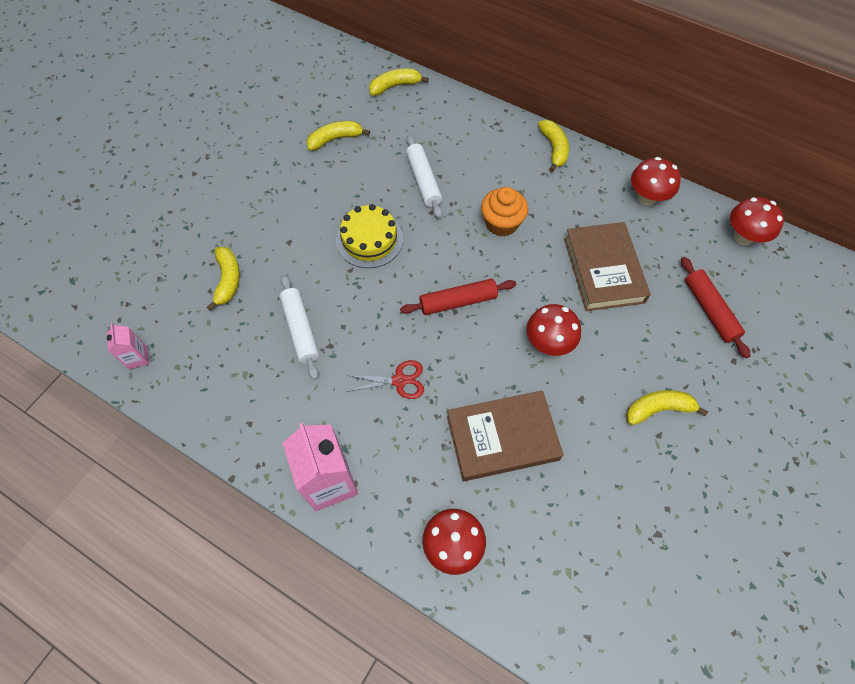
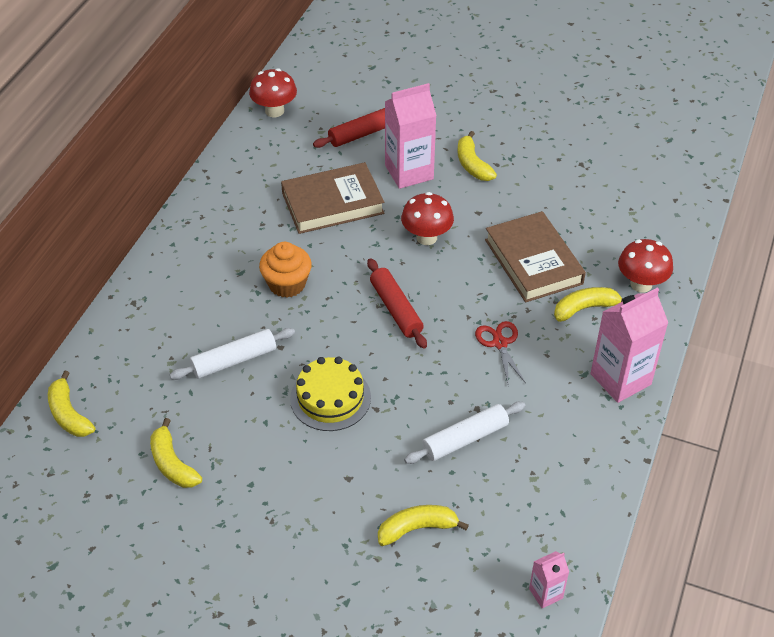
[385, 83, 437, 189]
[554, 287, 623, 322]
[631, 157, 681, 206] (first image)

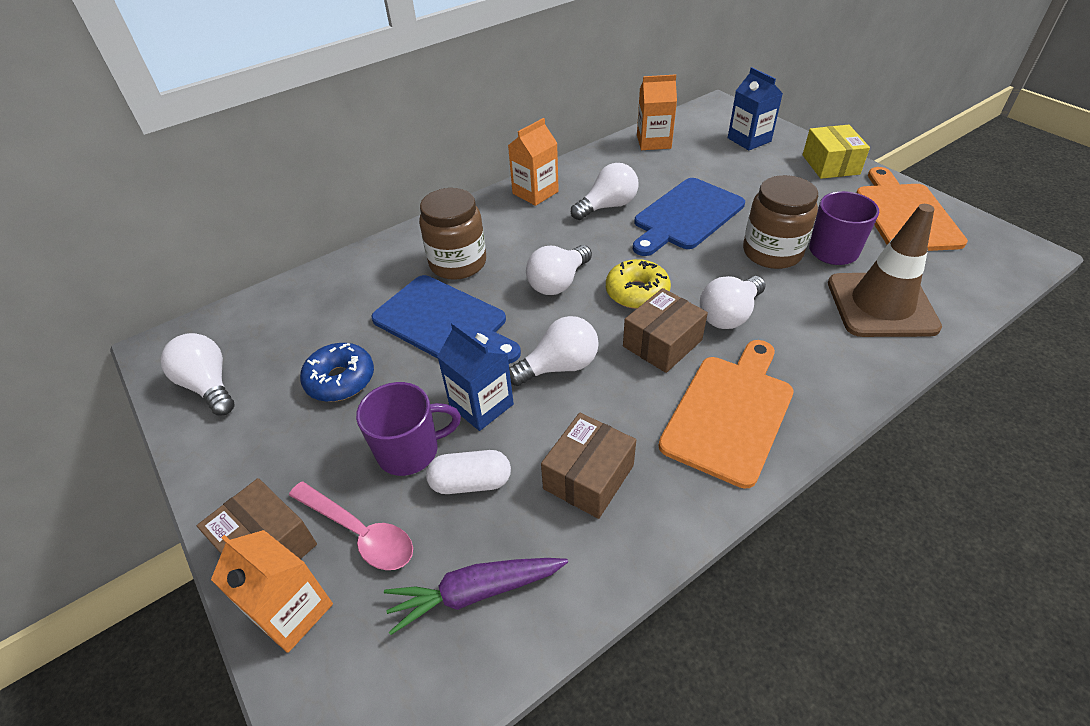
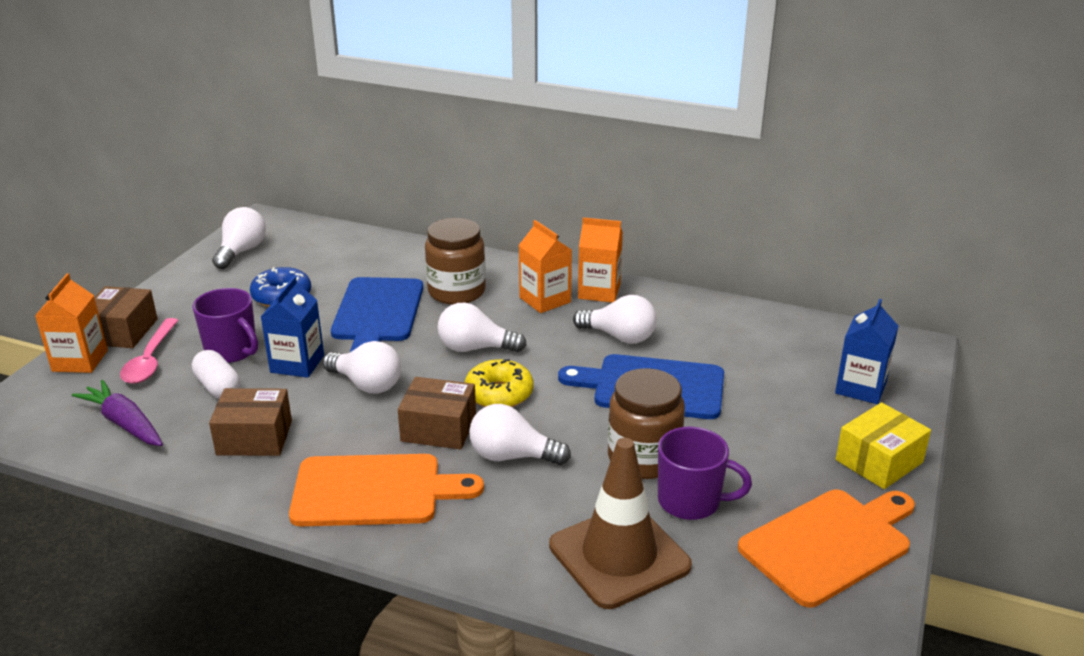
[519, 220, 572, 313]

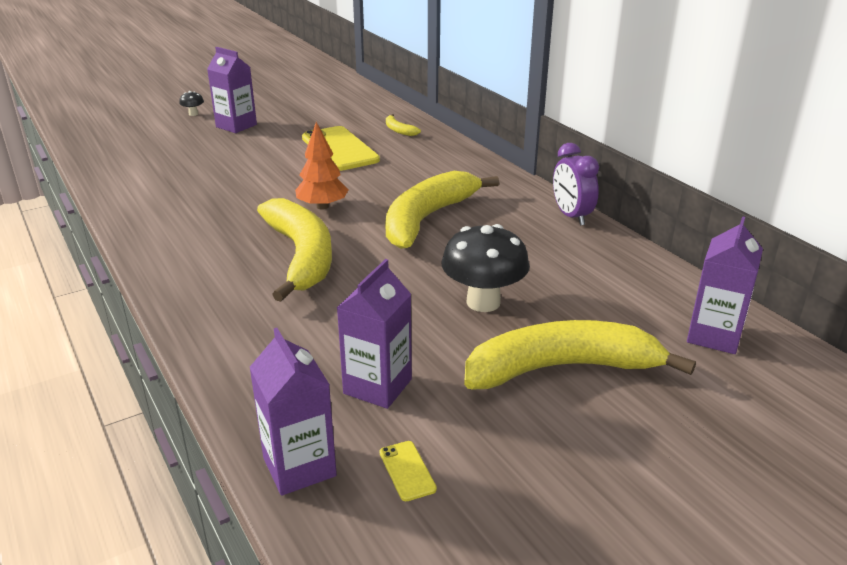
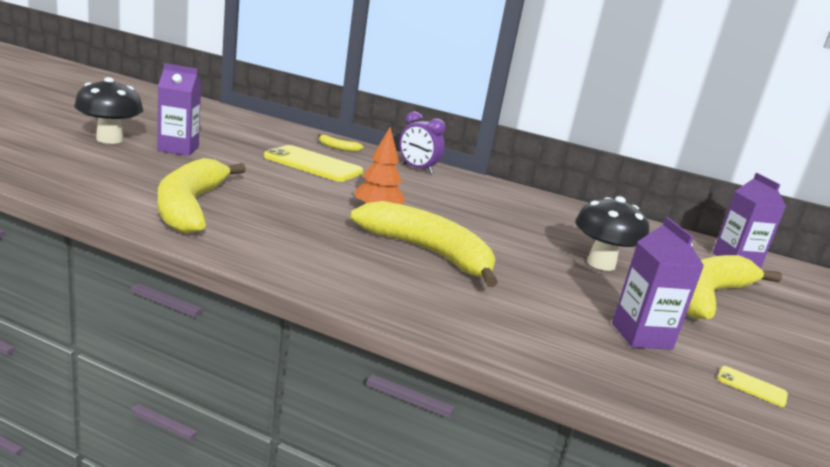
[74, 77, 143, 144]
[158, 158, 246, 234]
[399, 112, 446, 174]
[249, 328, 337, 496] (first image)

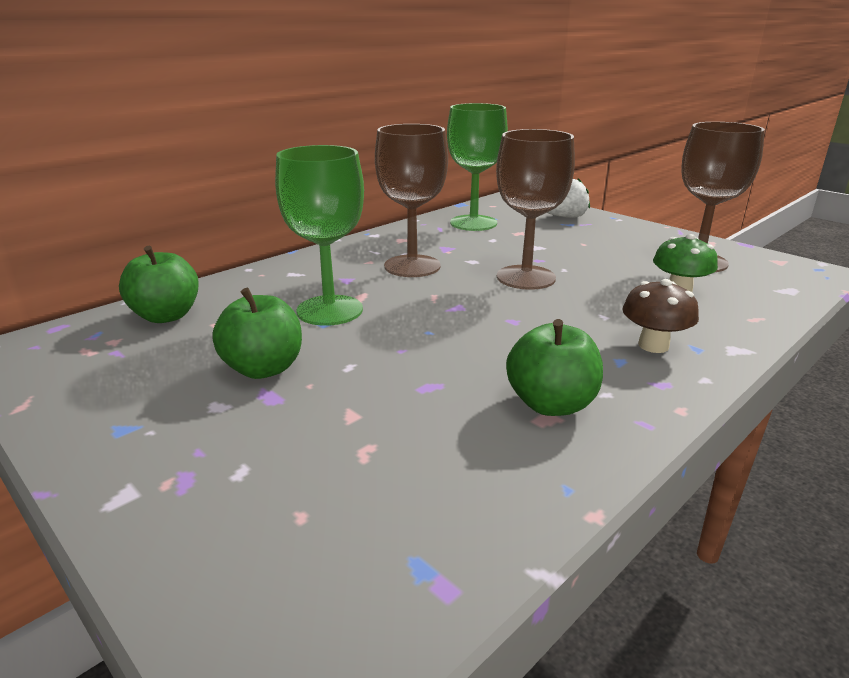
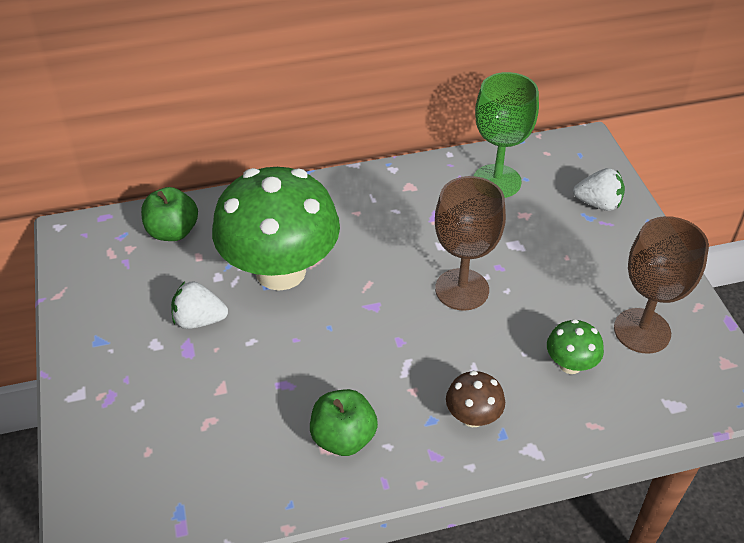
[171, 281, 228, 329]
[212, 167, 340, 291]
[375, 124, 448, 277] (first image)

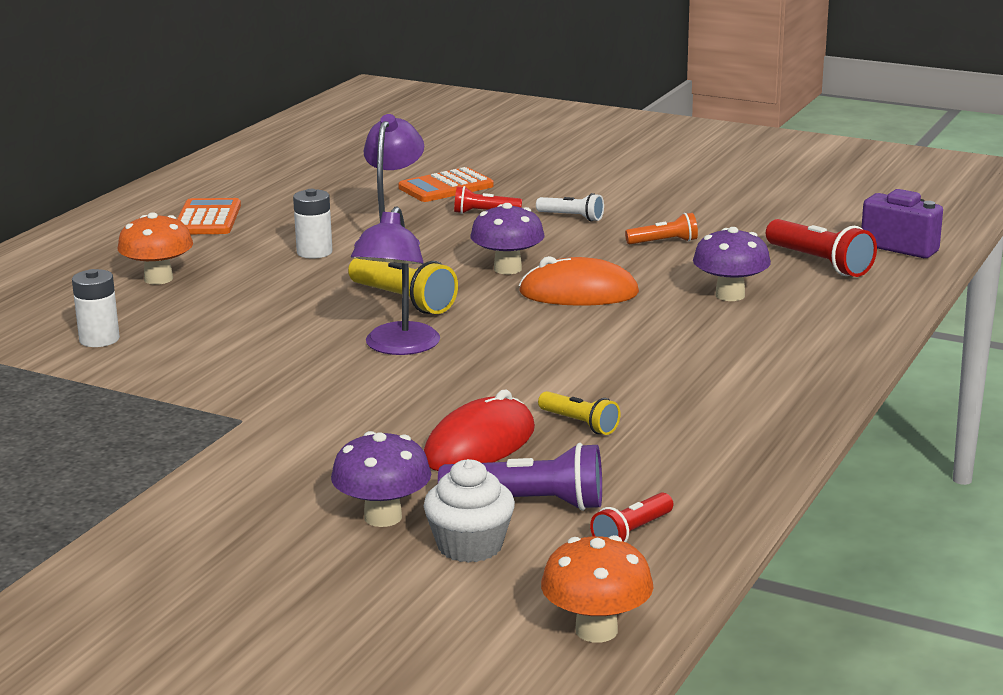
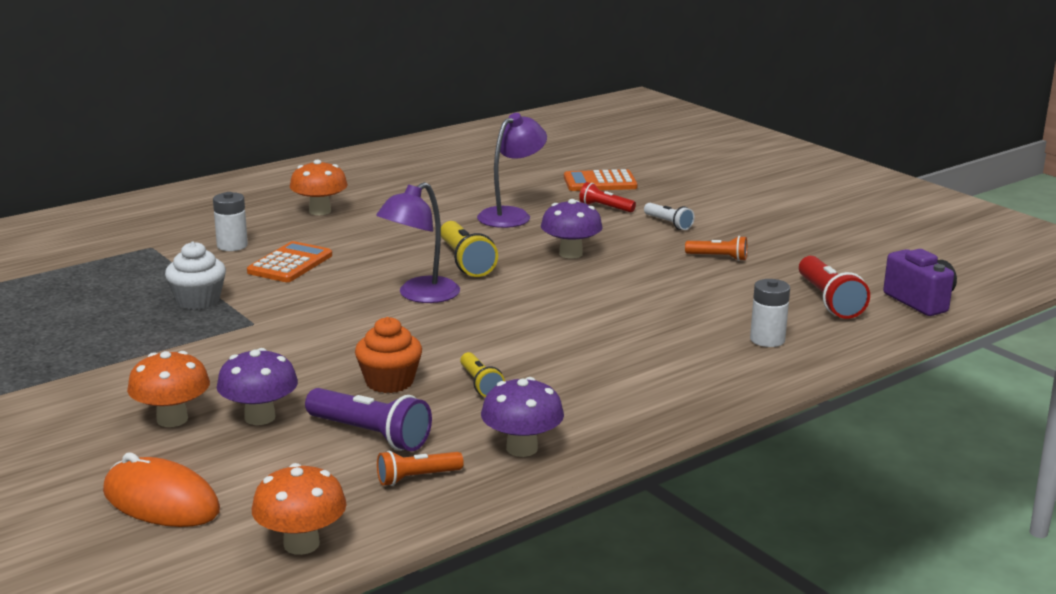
[103, 453, 220, 527]
[127, 351, 210, 427]
[165, 241, 226, 309]
[247, 241, 332, 282]
[355, 317, 422, 393]
[377, 450, 464, 486]
[481, 377, 564, 457]
[750, 279, 790, 347]

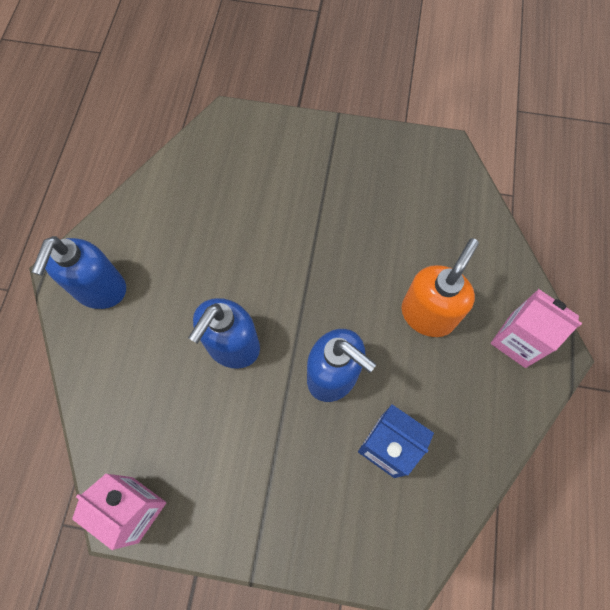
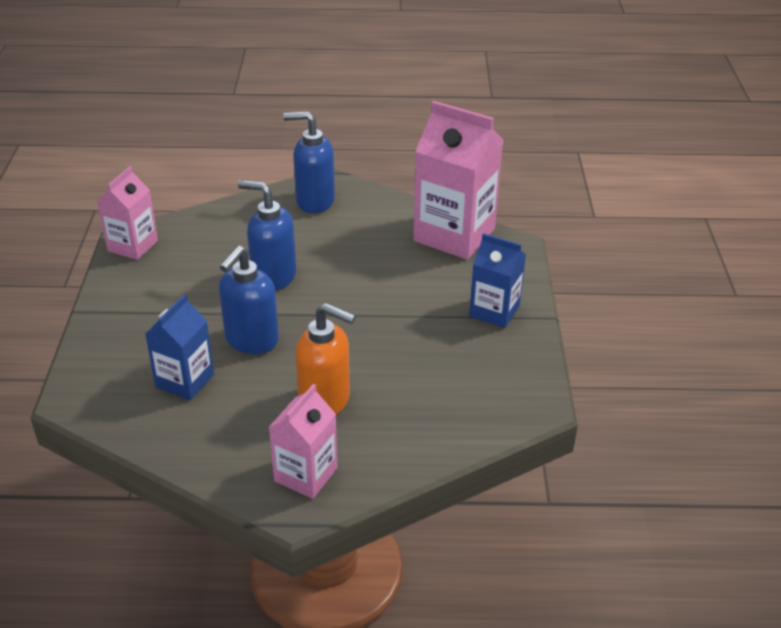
[413, 101, 504, 260]
[469, 233, 526, 328]

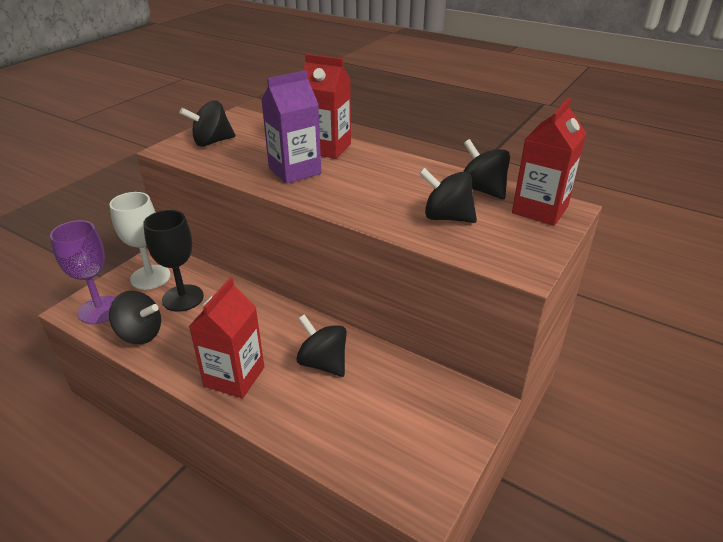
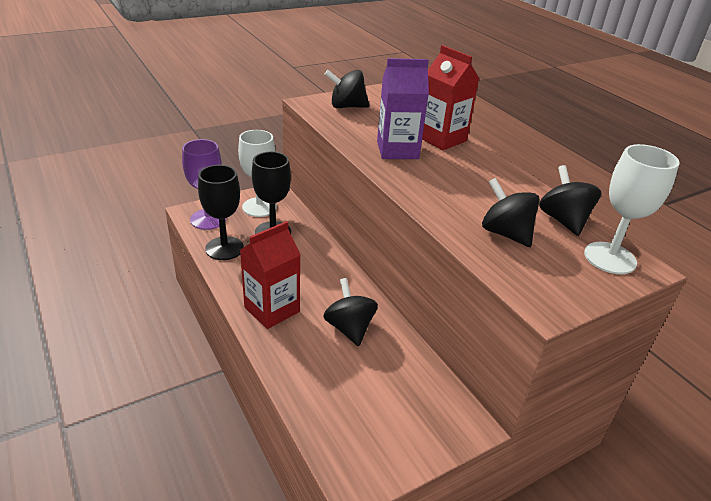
[198, 165, 244, 260]
[584, 144, 679, 274]

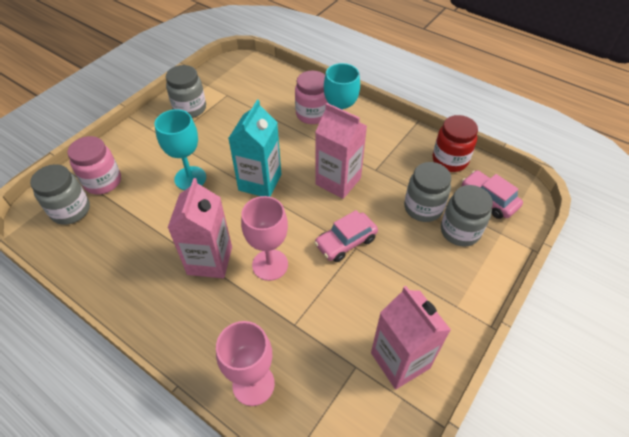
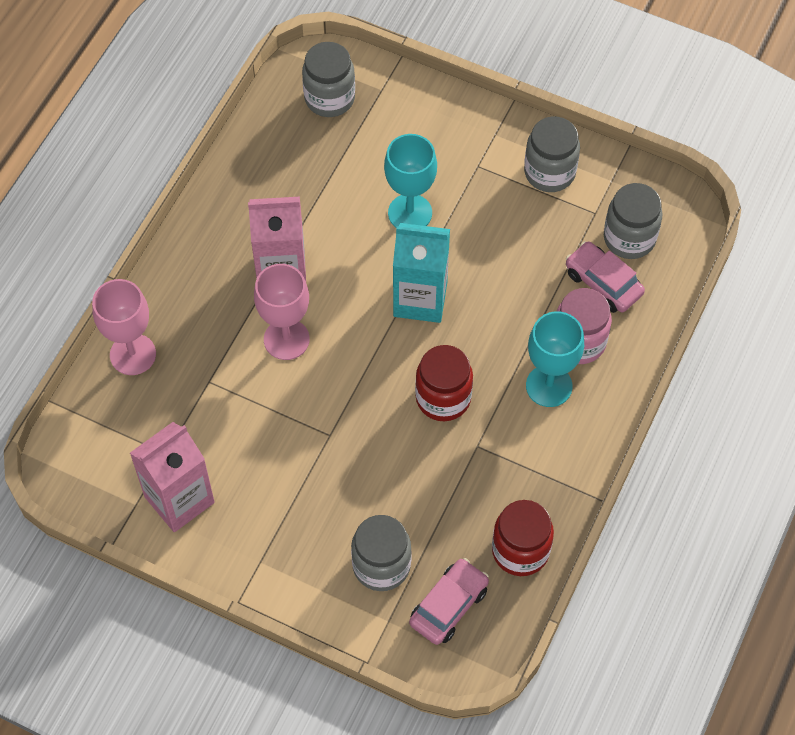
[415, 345, 473, 421]
[566, 241, 645, 313]
[604, 183, 663, 259]
[68, 136, 121, 195] (first image)

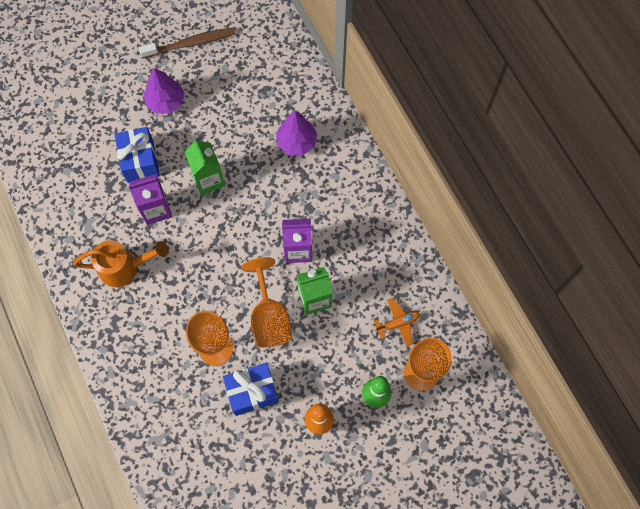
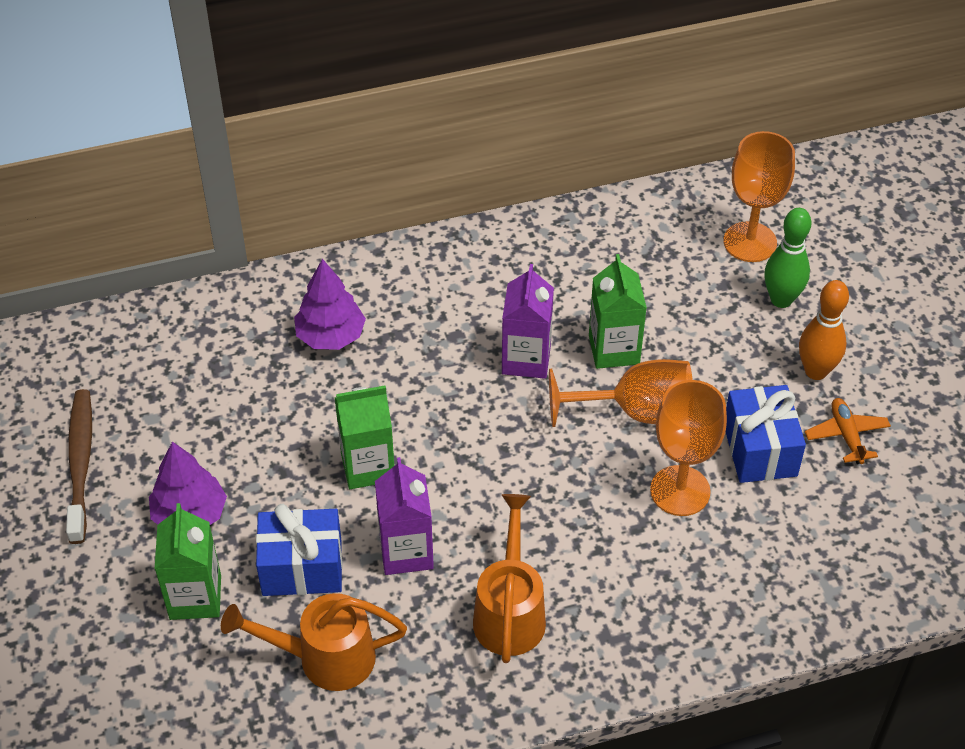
[155, 503, 221, 620]
[221, 593, 407, 691]
[805, 398, 891, 464]

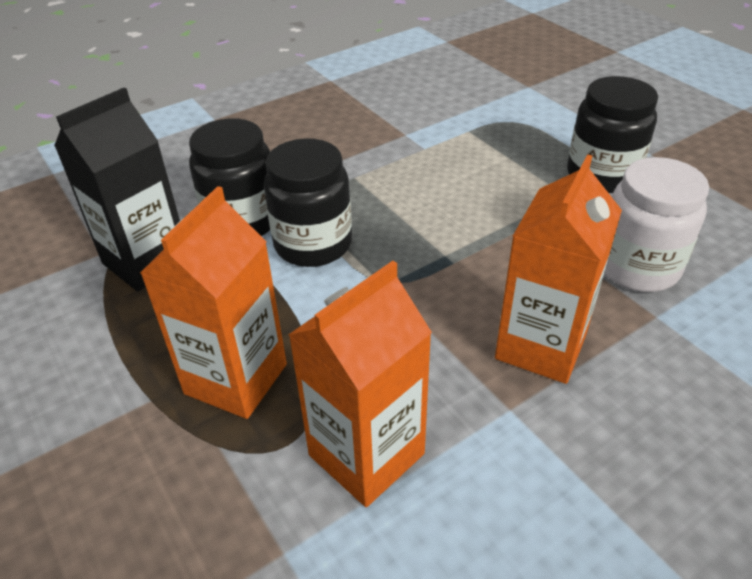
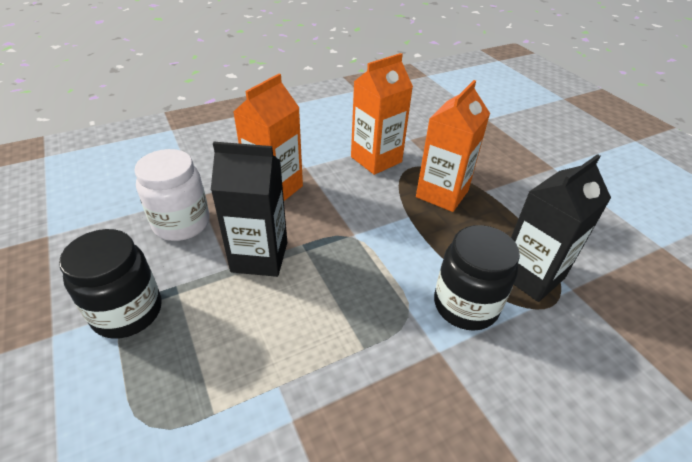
[211, 142, 287, 277]
[264, 138, 352, 267] (first image)

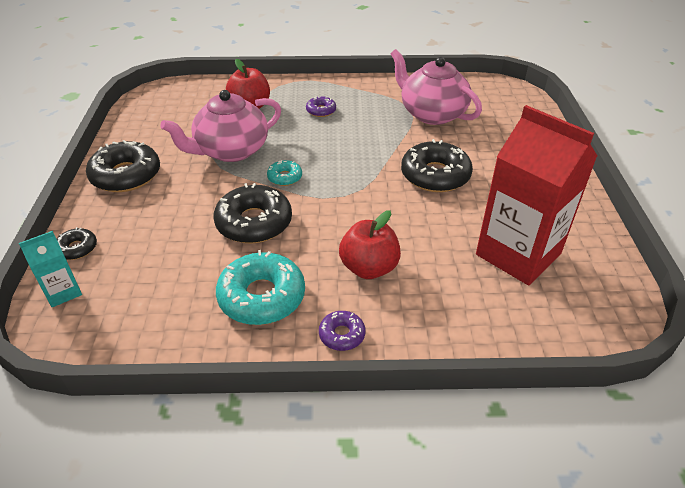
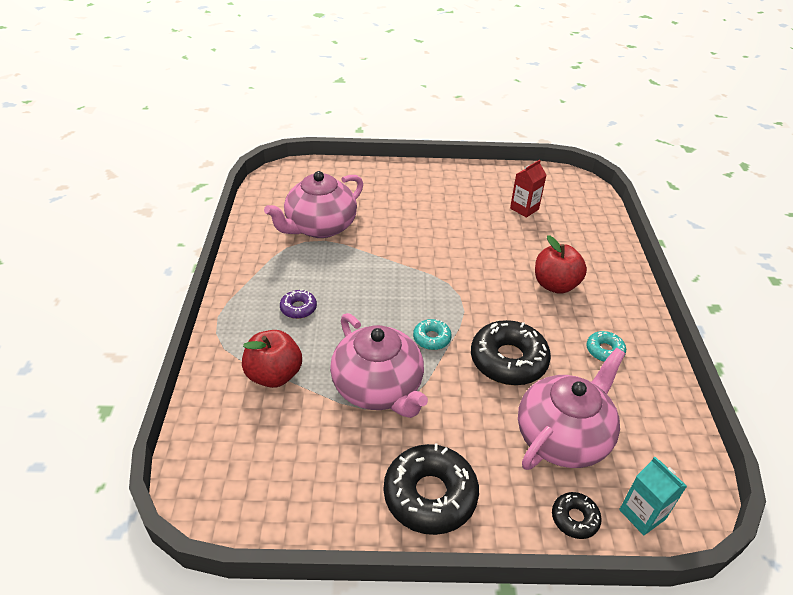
[510, 160, 546, 218]
[518, 348, 625, 470]
[586, 331, 626, 362]
[319, 311, 365, 351] (first image)
[401, 139, 473, 192] (first image)

